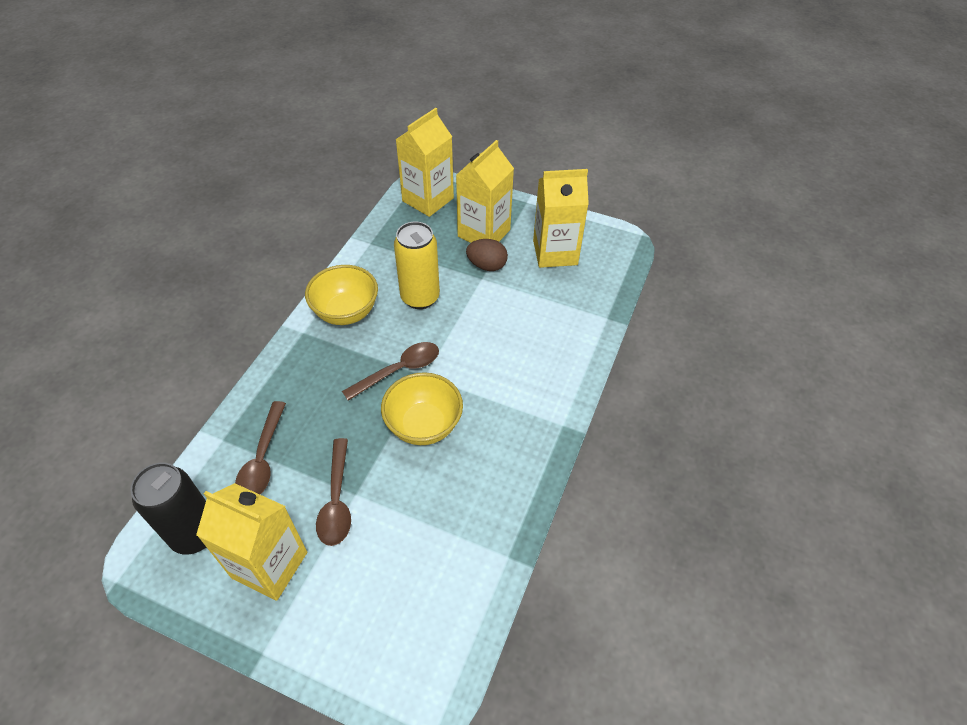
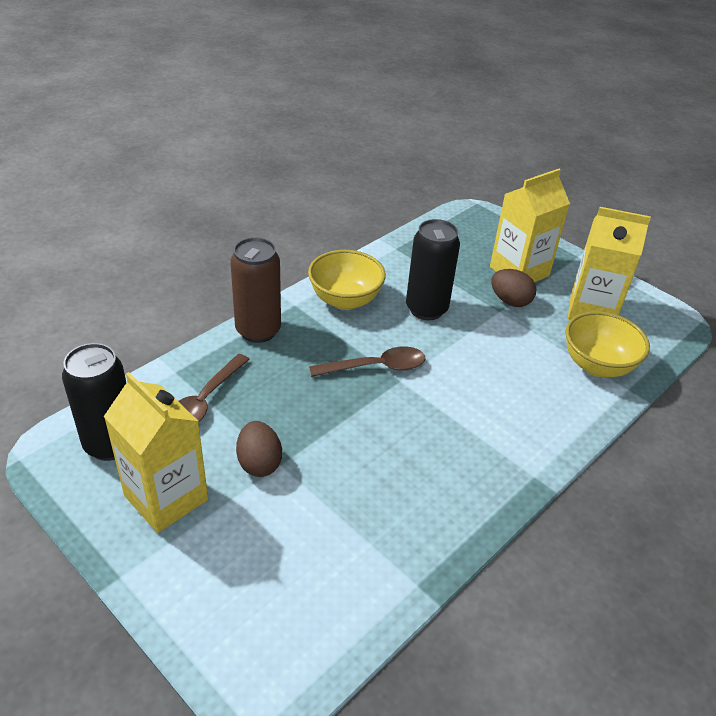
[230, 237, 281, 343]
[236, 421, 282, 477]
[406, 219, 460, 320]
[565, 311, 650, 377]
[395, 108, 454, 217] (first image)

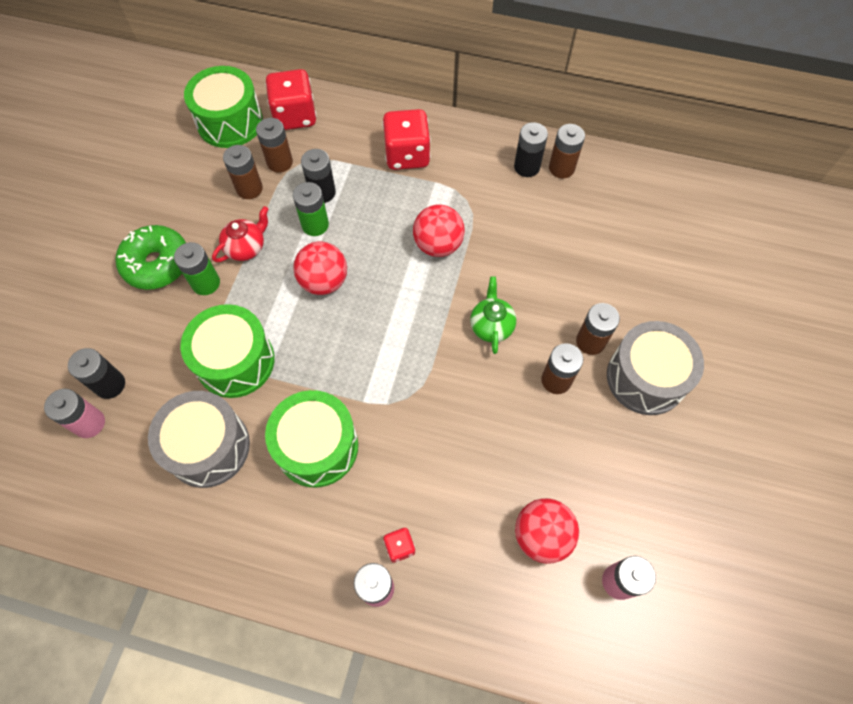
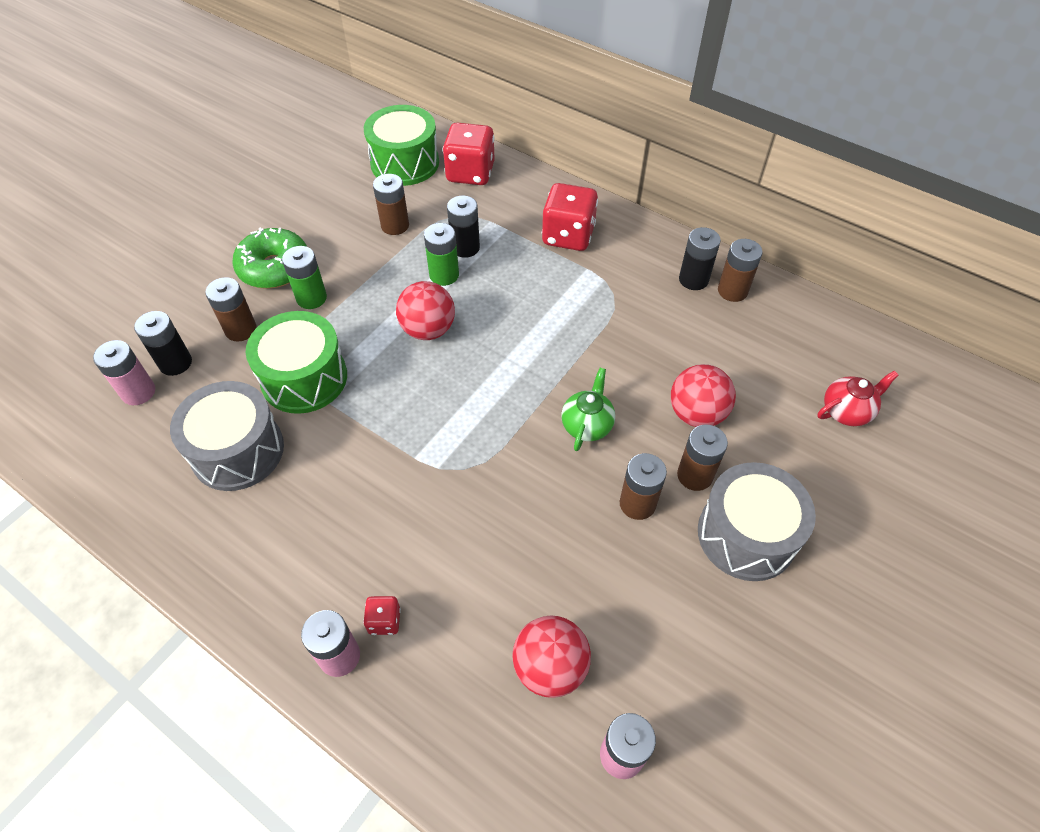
[205, 277, 257, 342]
[671, 364, 736, 427]
[817, 370, 899, 426]
[265, 390, 358, 487] (first image)

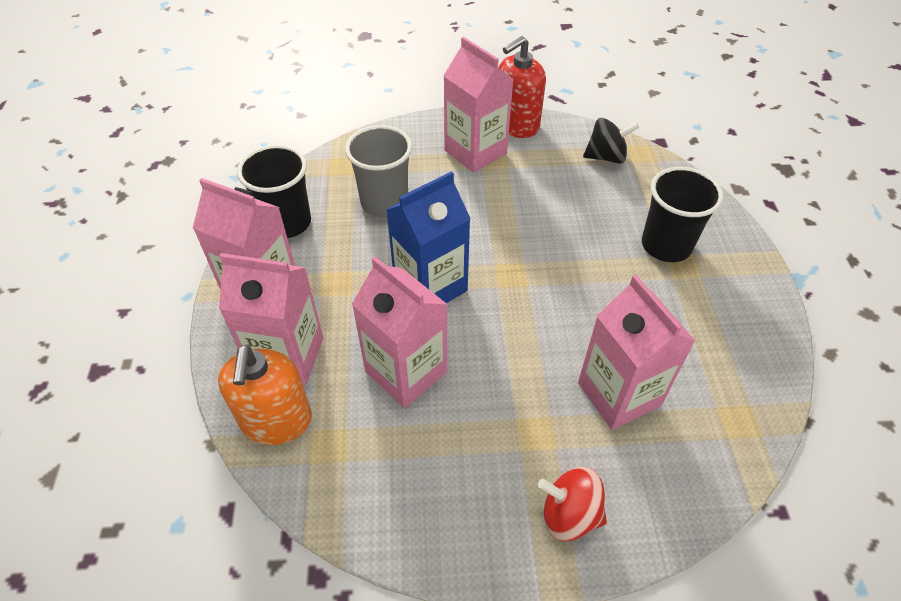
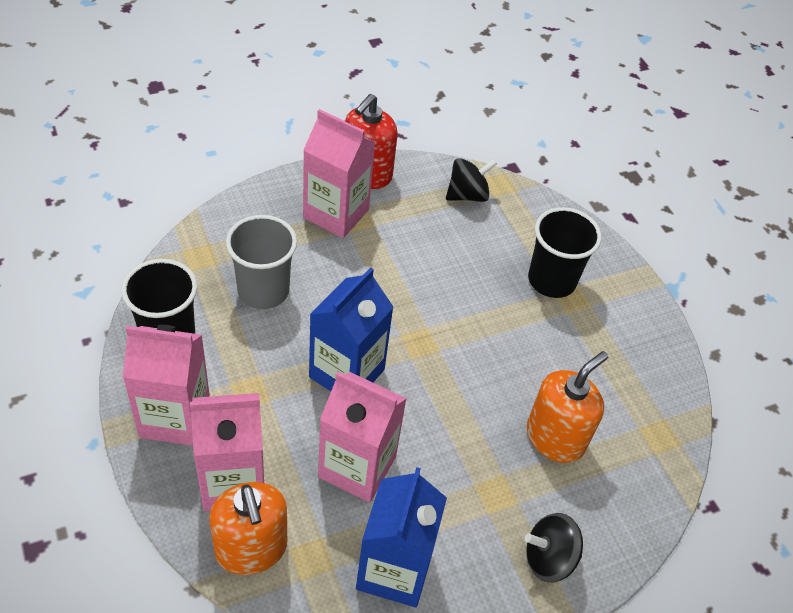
[356, 467, 447, 607]
[524, 513, 583, 582]
[527, 351, 608, 463]

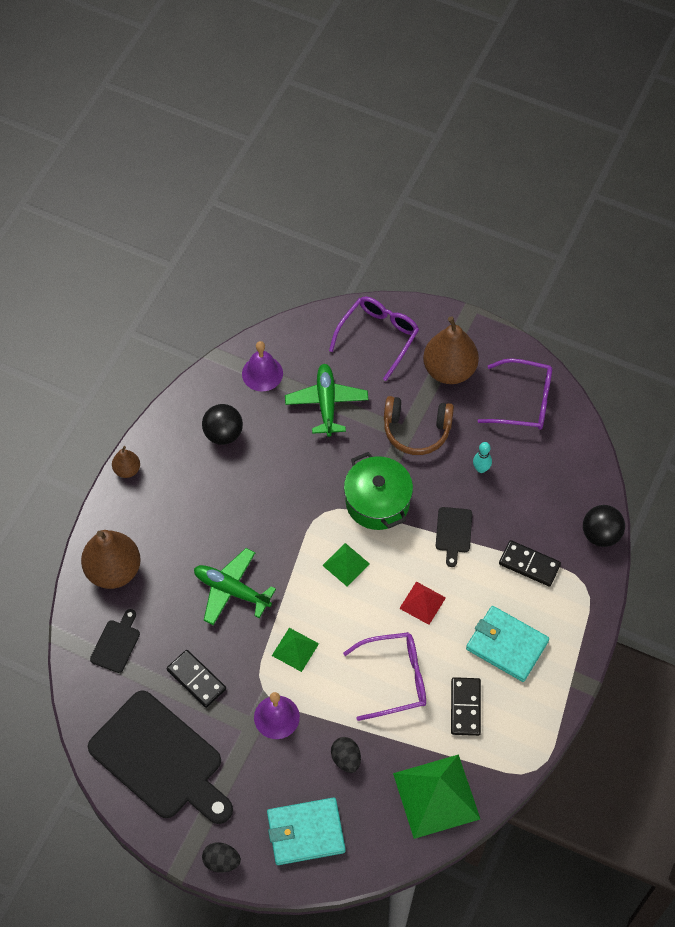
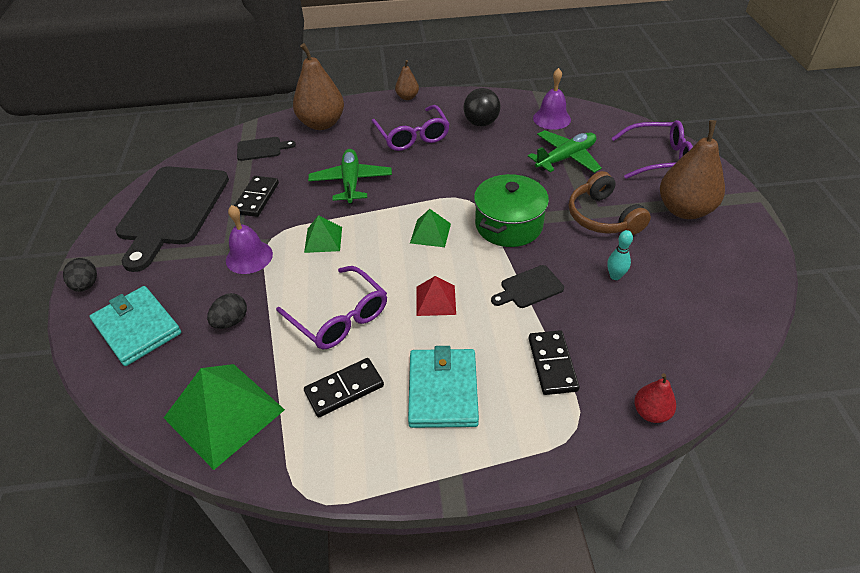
[371, 105, 450, 151]
[634, 373, 676, 423]

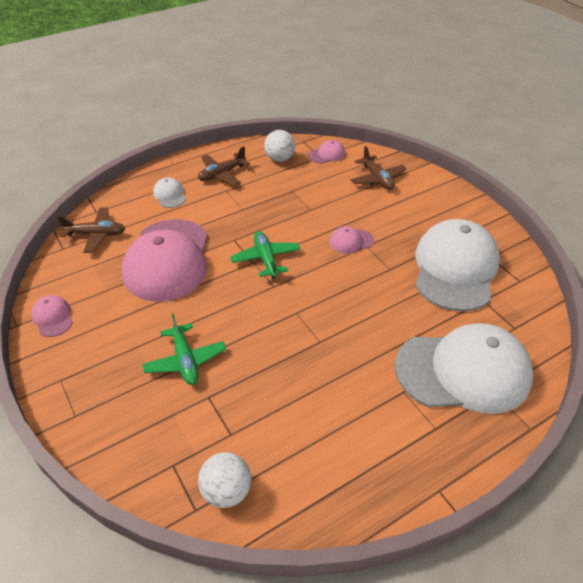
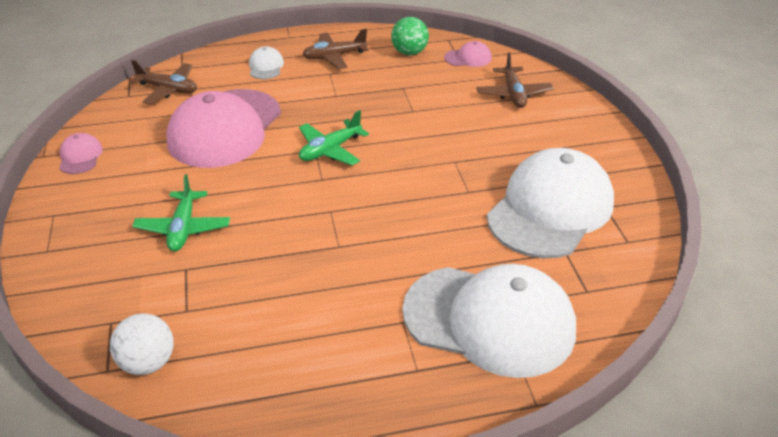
[299, 110, 369, 166]
[391, 17, 429, 55]
[329, 226, 374, 254] (first image)

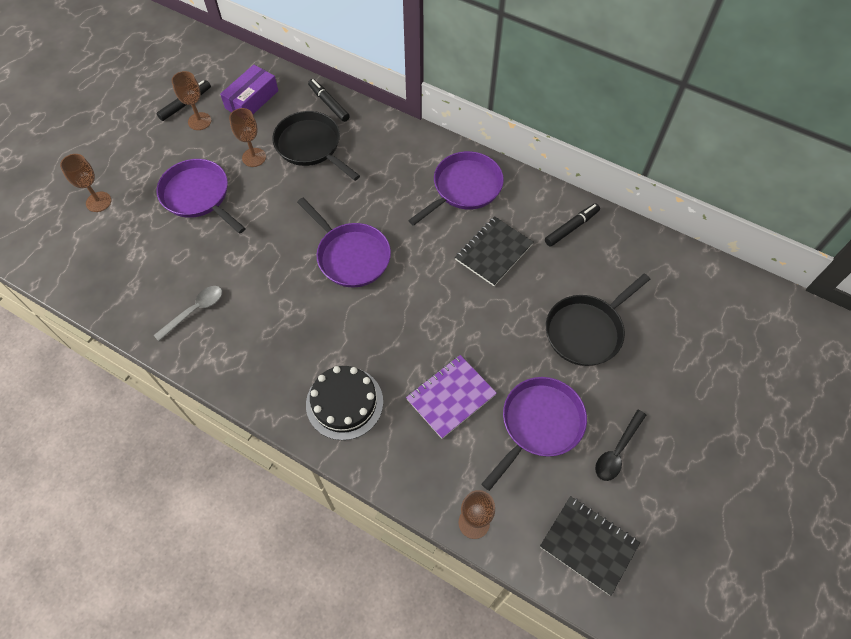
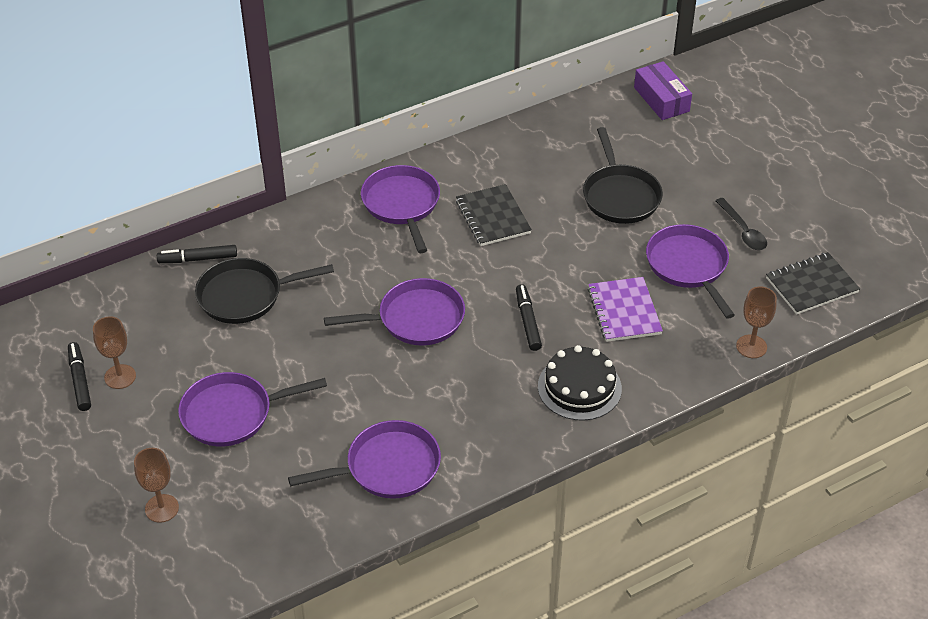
[288, 420, 441, 499]
[516, 284, 542, 351]
[634, 61, 692, 120]
[229, 108, 266, 167] (first image)

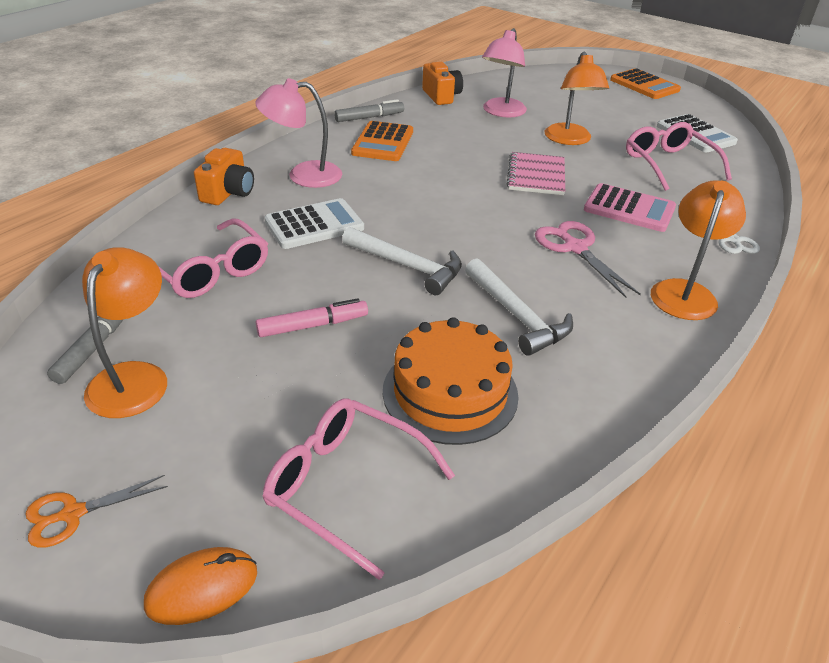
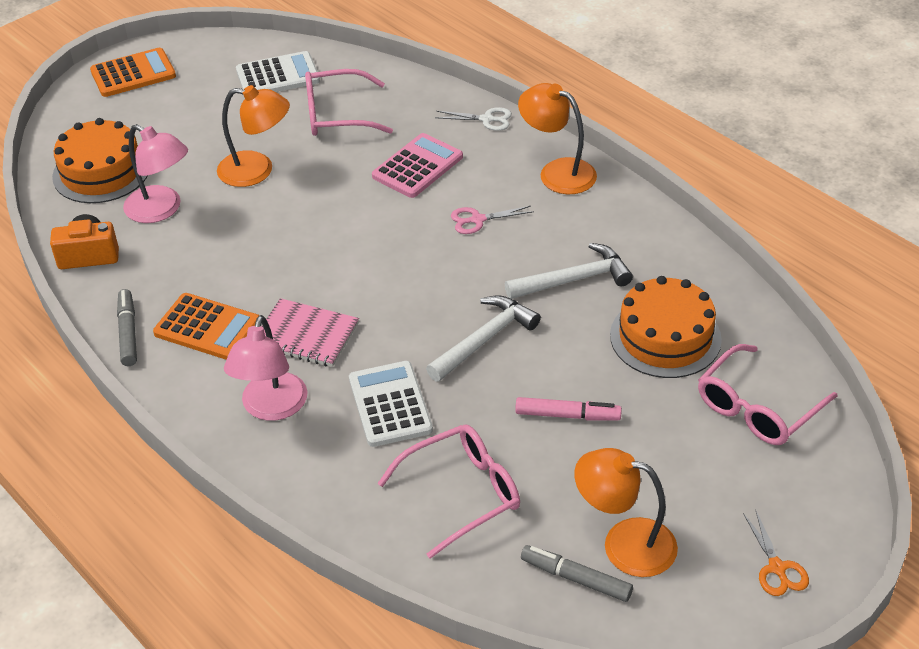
[52, 118, 148, 203]
[262, 298, 359, 367]
[451, 206, 534, 234]
[515, 397, 622, 420]
[144, 547, 257, 625] (first image)
[194, 148, 254, 205] (first image)

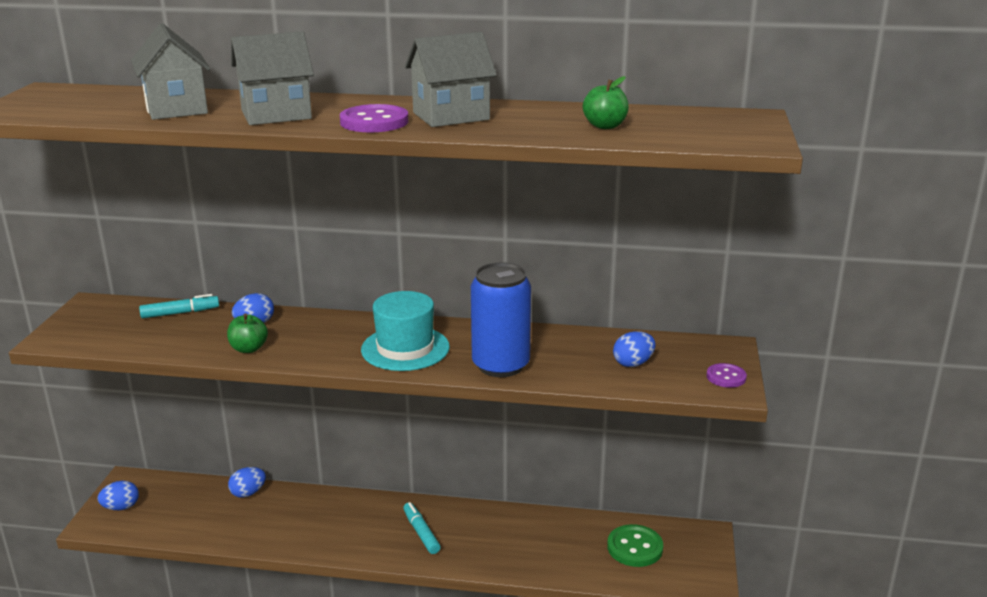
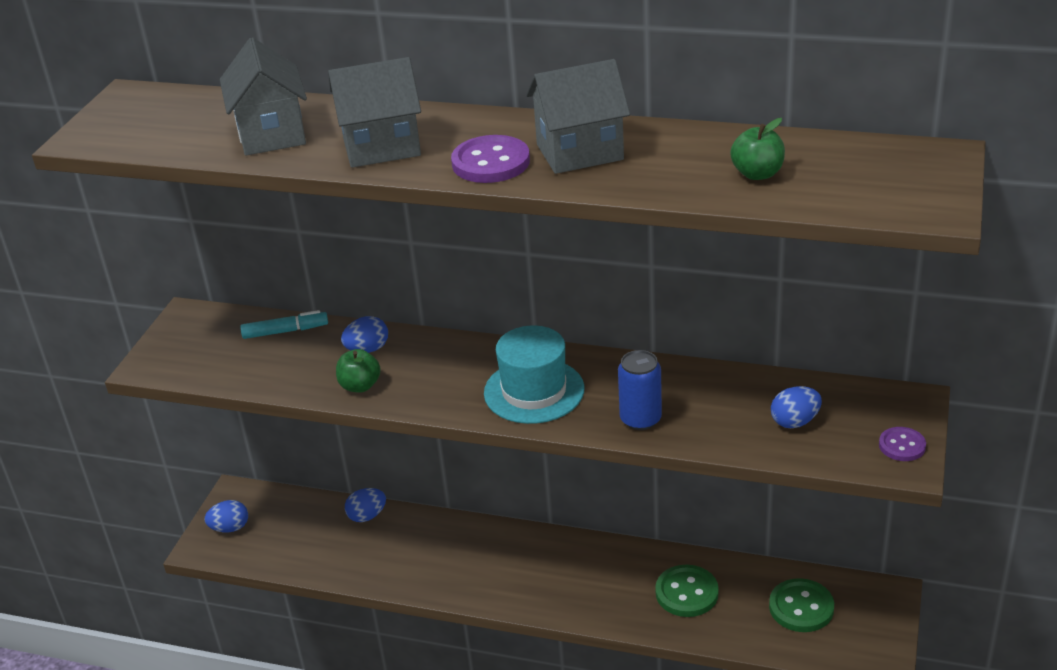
[618, 350, 662, 430]
[655, 565, 719, 617]
[403, 502, 441, 554] (first image)

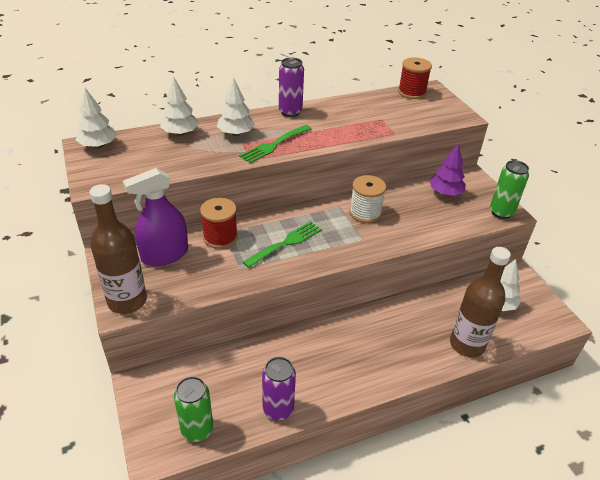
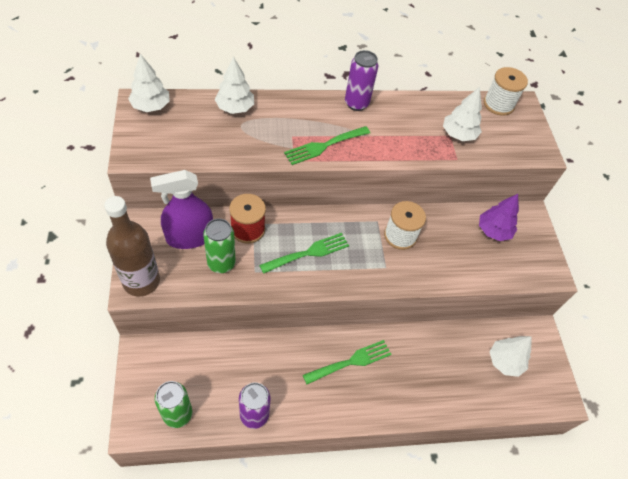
[203, 219, 236, 273]
[303, 340, 392, 384]
[443, 87, 482, 141]
[484, 67, 528, 116]
[450, 247, 511, 357] (first image)

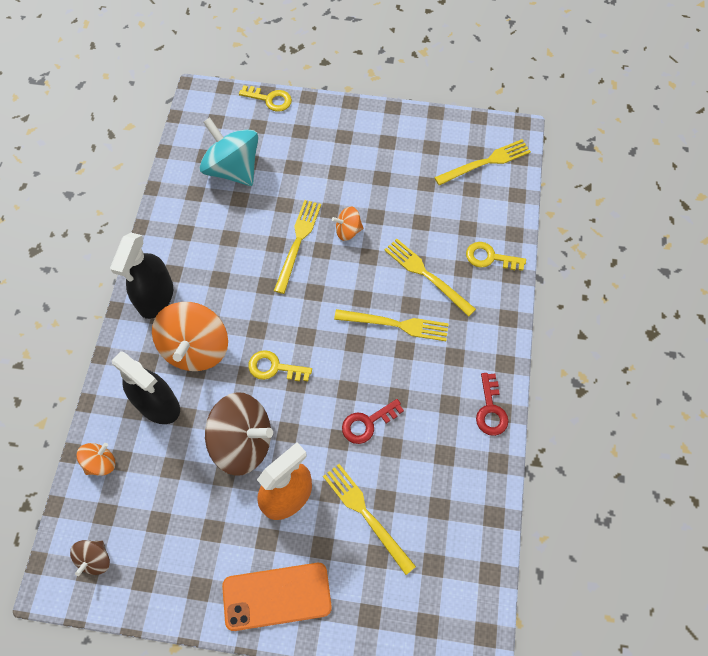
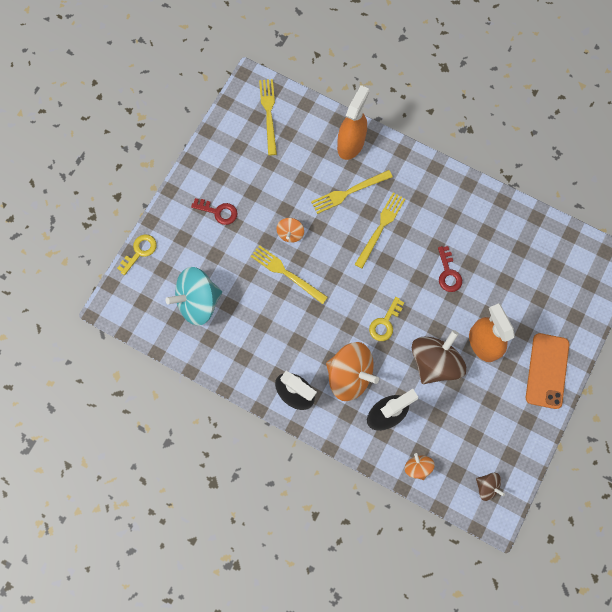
[191, 198, 237, 225]
[337, 85, 369, 160]
[323, 464, 416, 575] (first image)

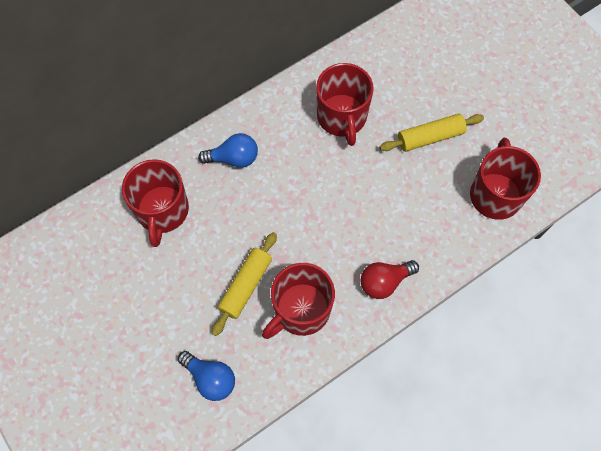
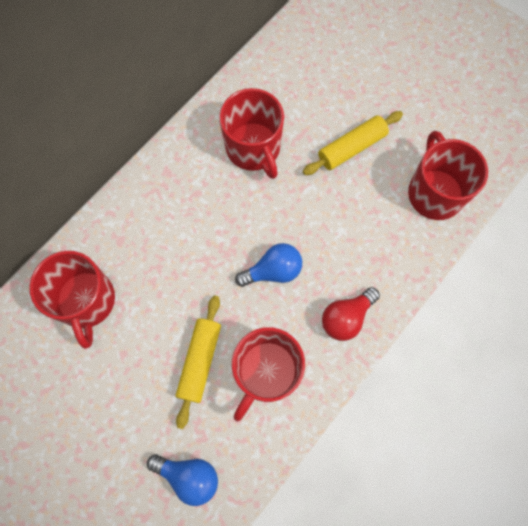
[235, 243, 302, 287]

